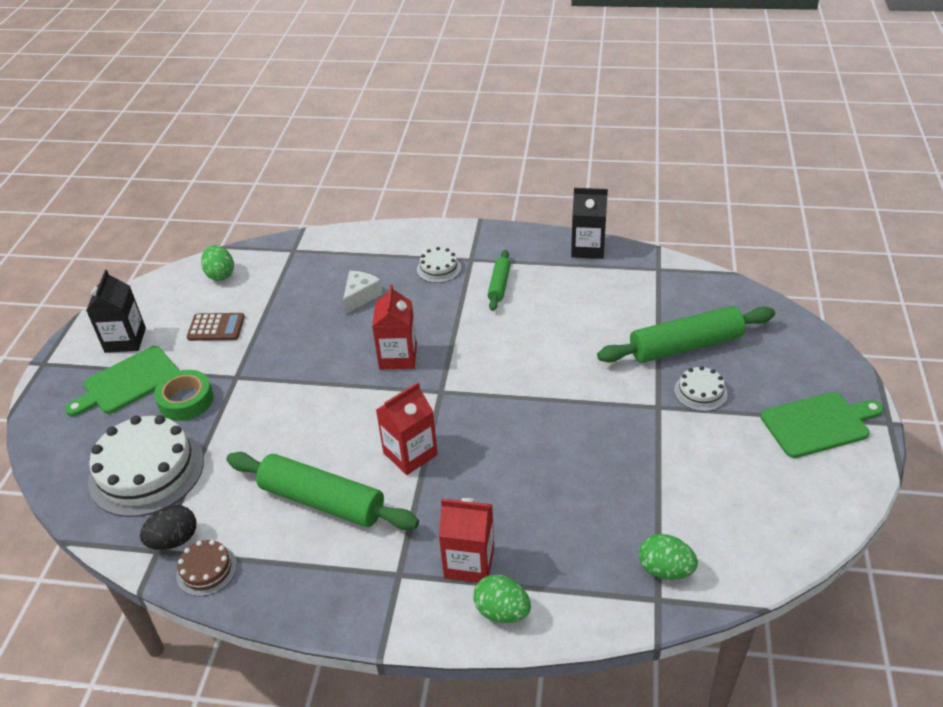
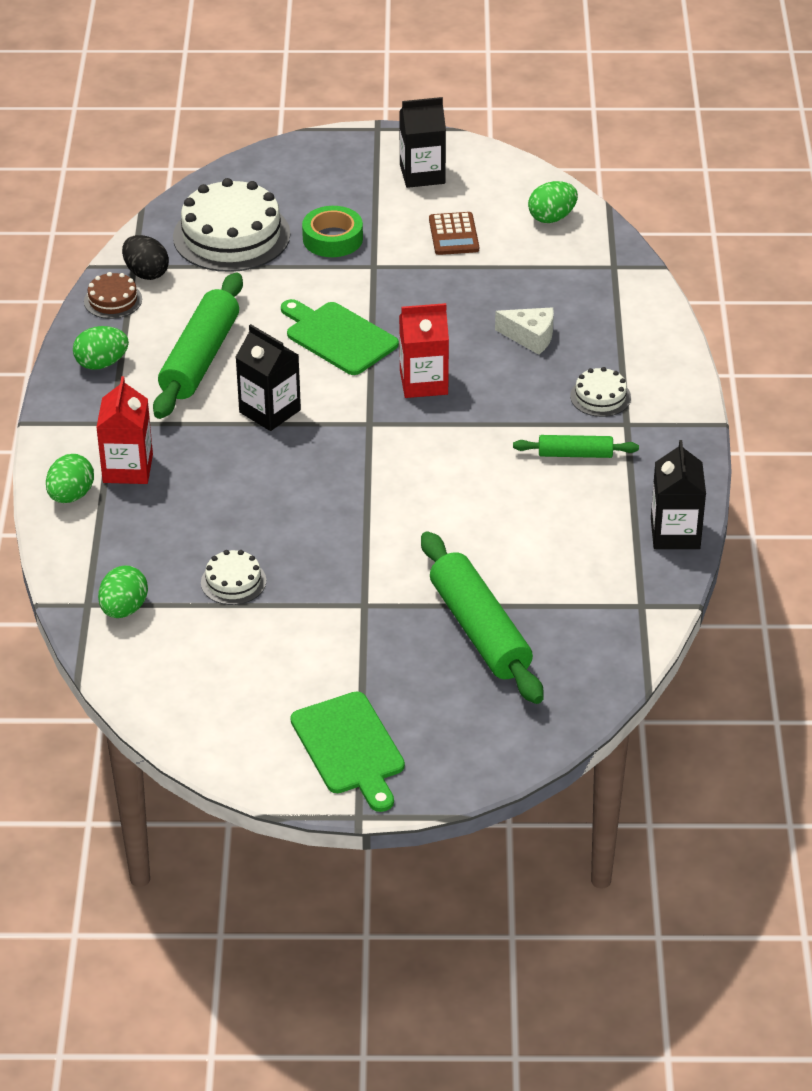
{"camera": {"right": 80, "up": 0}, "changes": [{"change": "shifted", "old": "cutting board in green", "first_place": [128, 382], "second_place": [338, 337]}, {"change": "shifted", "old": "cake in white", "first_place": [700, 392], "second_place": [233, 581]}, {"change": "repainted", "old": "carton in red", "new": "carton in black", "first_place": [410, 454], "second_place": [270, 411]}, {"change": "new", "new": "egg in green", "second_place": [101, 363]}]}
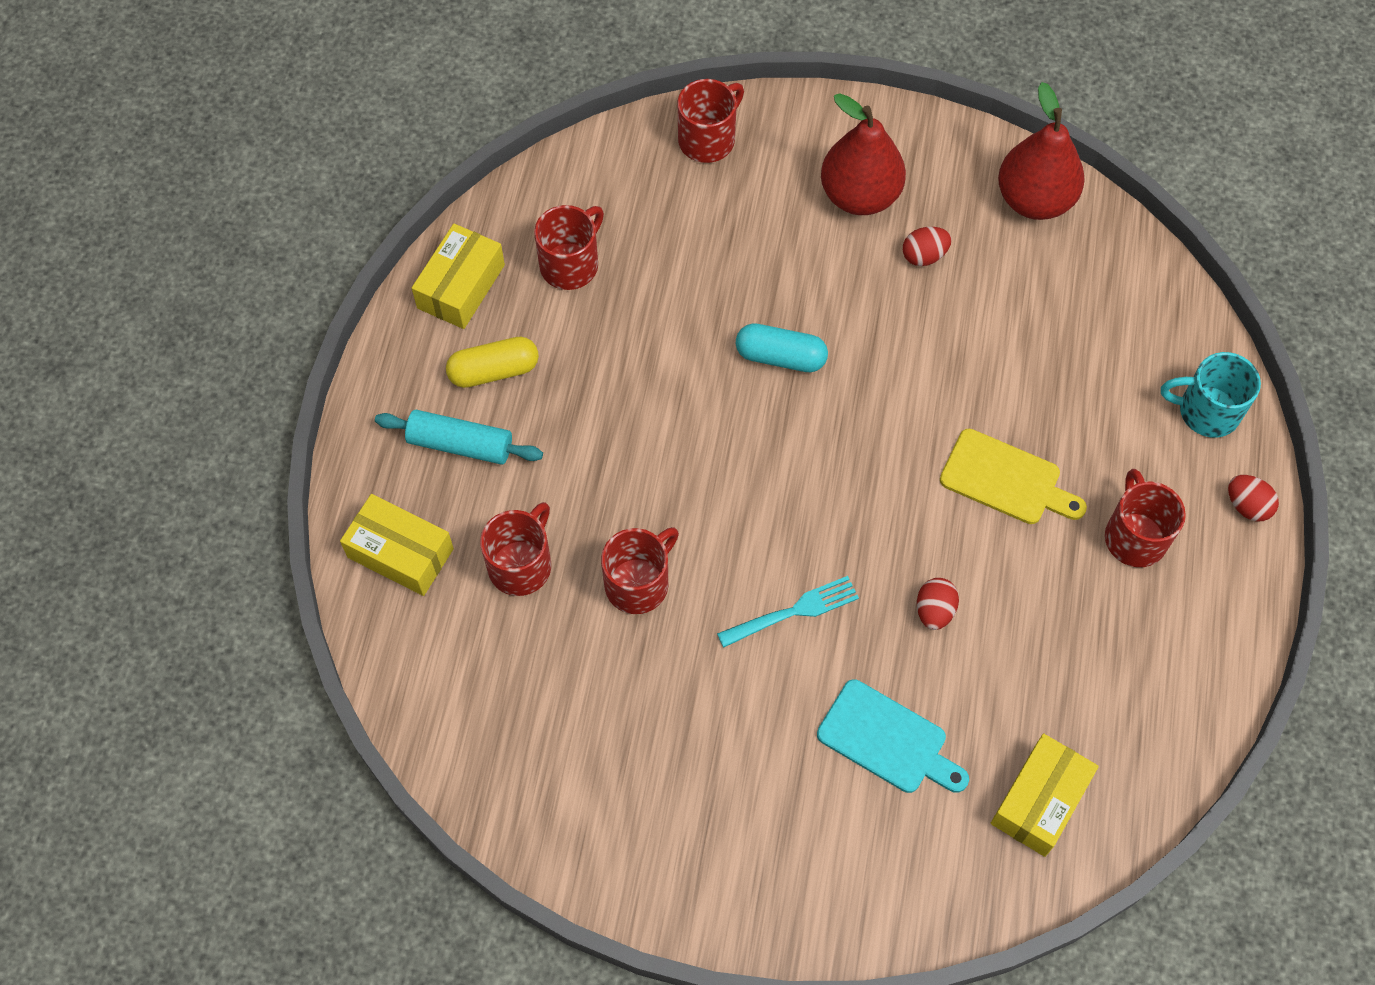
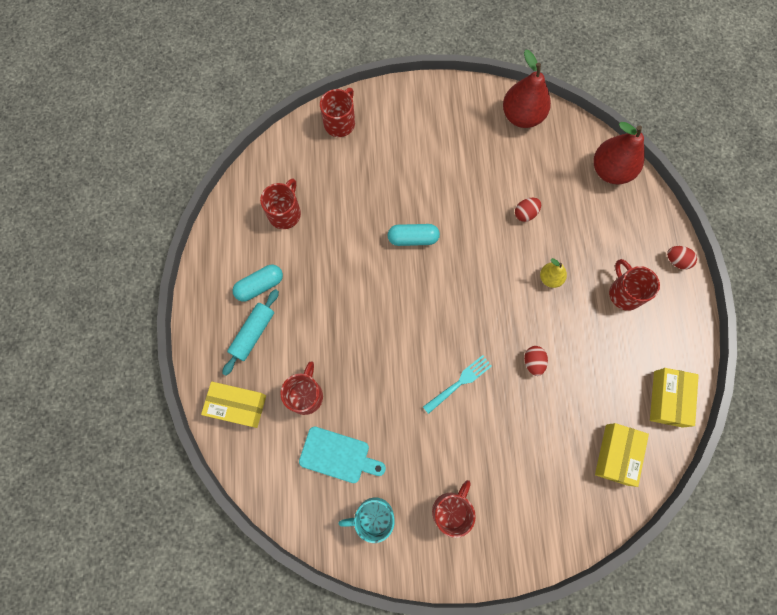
{"camera": {"right": -15, "up": 10}, "changes": [{"change": "shifted", "old": "pear in red", "first_place": [860, 195], "second_place": [610, 170]}, {"change": "shifted", "old": "box in yellow", "first_place": [461, 286], "second_place": [668, 399]}, {"change": "shifted", "old": "egg in red", "first_place": [924, 256], "second_place": [525, 213]}, {"change": "repainted", "old": "capsule in yellow", "new": "capsule in turquoise", "first_place": [494, 371], "second_place": [260, 286]}, {"change": "shifted", "old": "mug in turquoise", "first_place": [1206, 411], "second_place": [373, 517]}, {"change": "rotated", "old": "rolling pin in turquoise", "first_place": [460, 444], "second_place": [253, 333], "degrees": -60}, {"change": "swapped", "old": "cutting board in yellow", "new": "pear in yellow", "first_place": [1006, 480], "second_place": [550, 278]}, {"change": "shifted", "old": "mug in red", "first_place": [638, 583], "second_place": [451, 510]}, {"change": "shifted", "old": "cutting board in turquoise", "first_place": [887, 740], "second_place": [338, 455]}]}
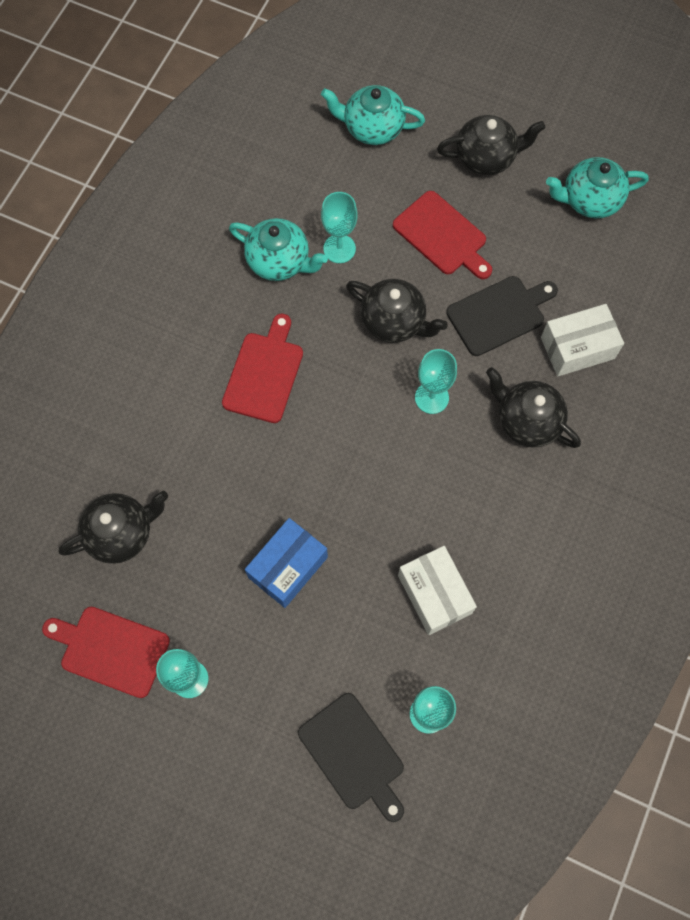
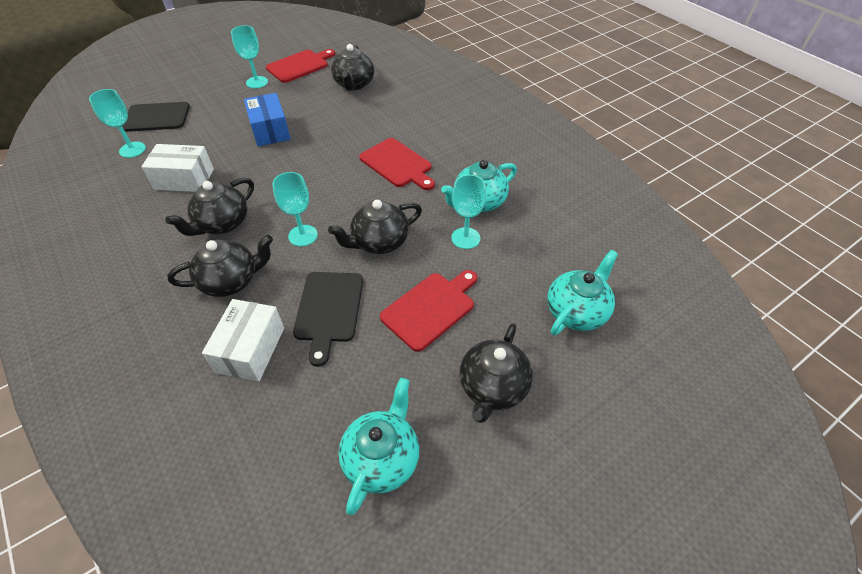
{"camera": {"right": 120, "up": -20}, "changes": [{"change": "rotated", "old": "cutting board in red", "first_place": [442, 236], "second_place": [430, 308], "degrees": 150}, {"change": "new", "new": "teapot in black", "second_place": [222, 224]}]}
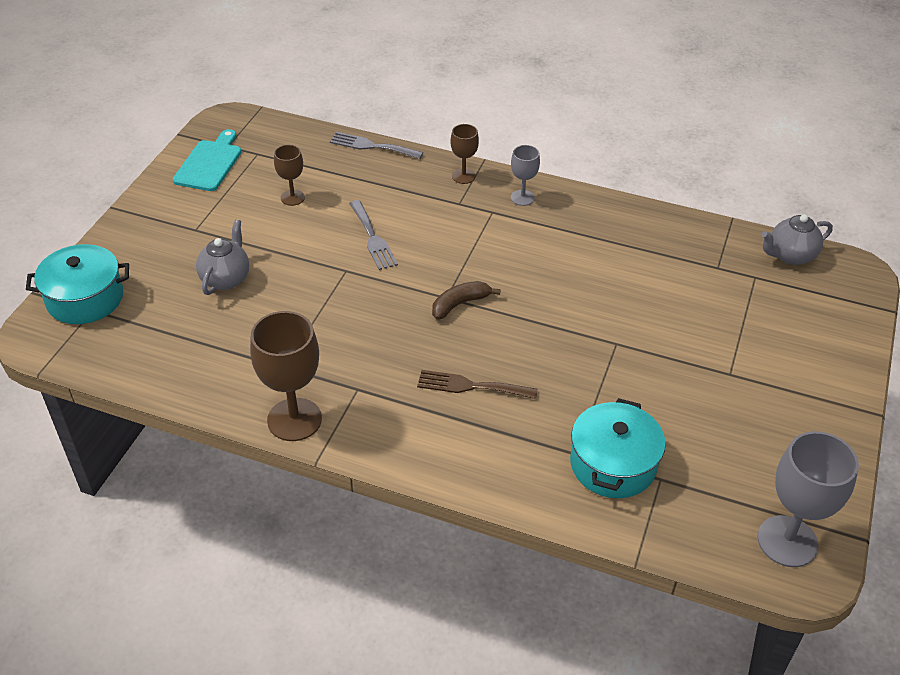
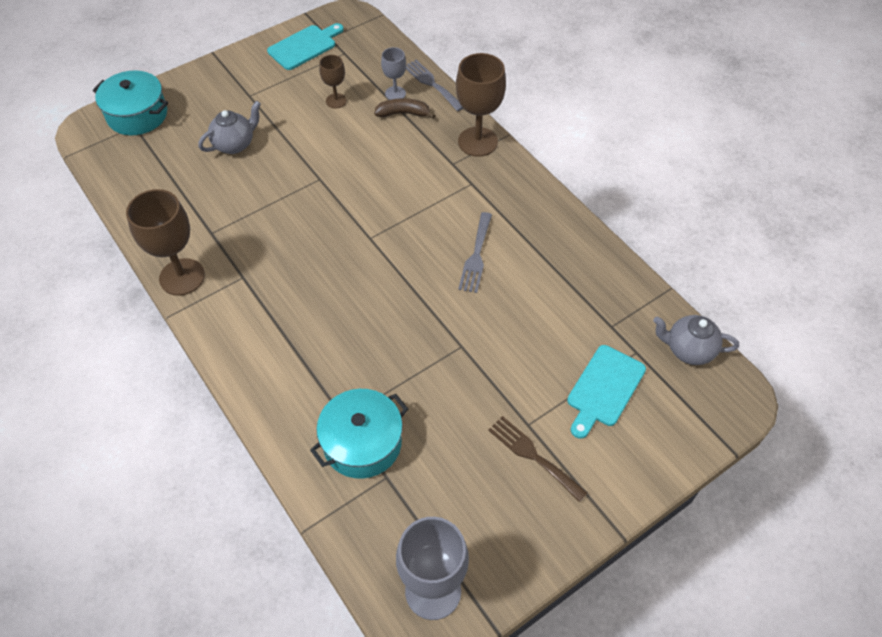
{"camera": {"right": 35, "up": 10}, "changes": [{"change": "scaled", "old": "goblet in brown", "first_place": [463, 176], "second_place": [477, 142], "factor": 1.84}, {"change": "shifted", "old": "goblet in grey", "first_place": [522, 198], "second_place": [395, 93]}, {"change": "shifted", "old": "fork in grey", "first_place": [373, 238], "second_place": [476, 256]}, {"change": "shifted", "old": "banana in brown", "first_place": [459, 304], "second_place": [403, 113]}, {"change": "shifted", "old": "fork in brown", "first_place": [471, 386], "second_place": [533, 455]}, {"change": "new", "new": "cutting board in turquoise", "second_place": [604, 389]}]}
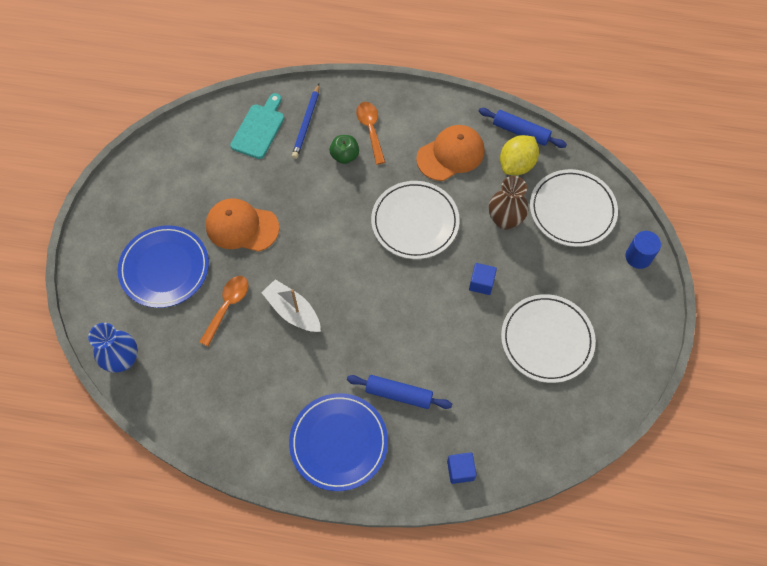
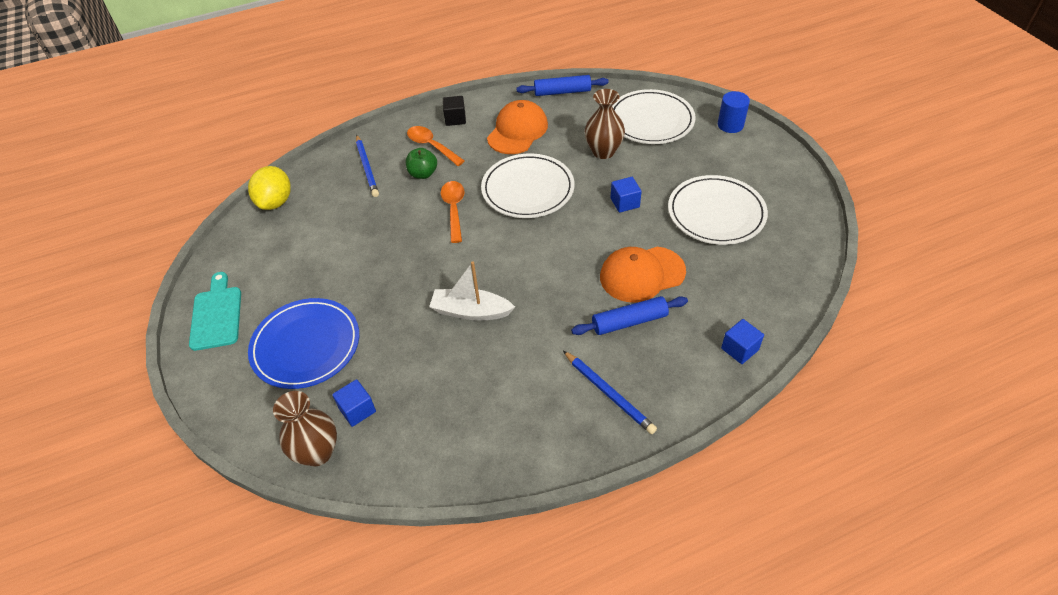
{"camera": {"right": -30, "up": -15}, "changes": [{"change": "shifted", "old": "cutting board in turquoise", "first_place": [259, 129], "second_place": [216, 315]}, {"change": "shifted", "old": "lemon in yellow", "first_place": [517, 165], "second_place": [275, 202]}, {"change": "shifted", "old": "cap in orange", "first_place": [242, 227], "second_place": [642, 274]}, {"change": "shifted", "old": "spoon in orange", "first_place": [227, 307], "second_place": [454, 209]}, {"change": "repainted", "old": "vase in blue", "new": "vase in brown", "first_place": [123, 360], "second_place": [317, 452]}, {"change": "swapped", "old": "plate in blue", "new": "pencil in blue", "first_place": [338, 442], "second_place": [608, 393]}, {"change": "new", "new": "cube in black", "second_place": [455, 119]}, {"change": "new", "new": "cube in blue", "second_place": [357, 410]}]}
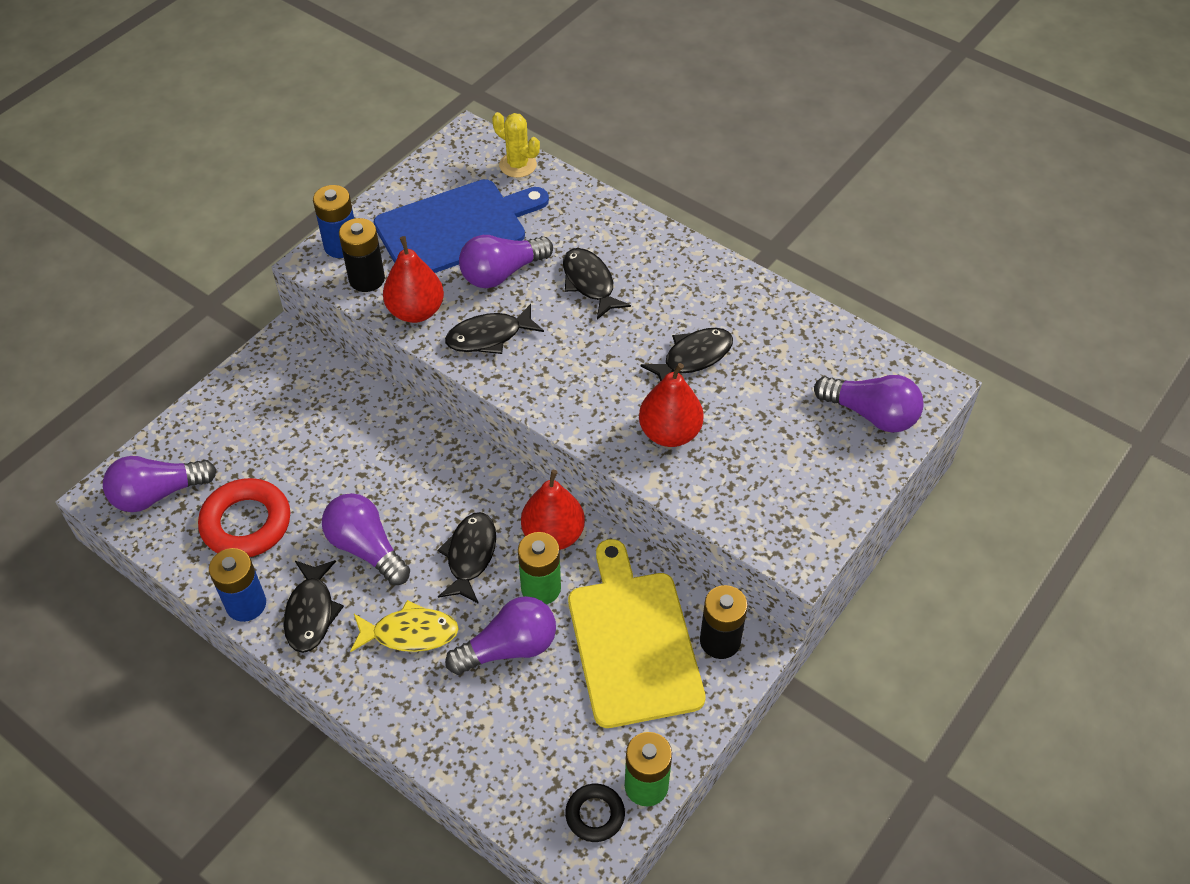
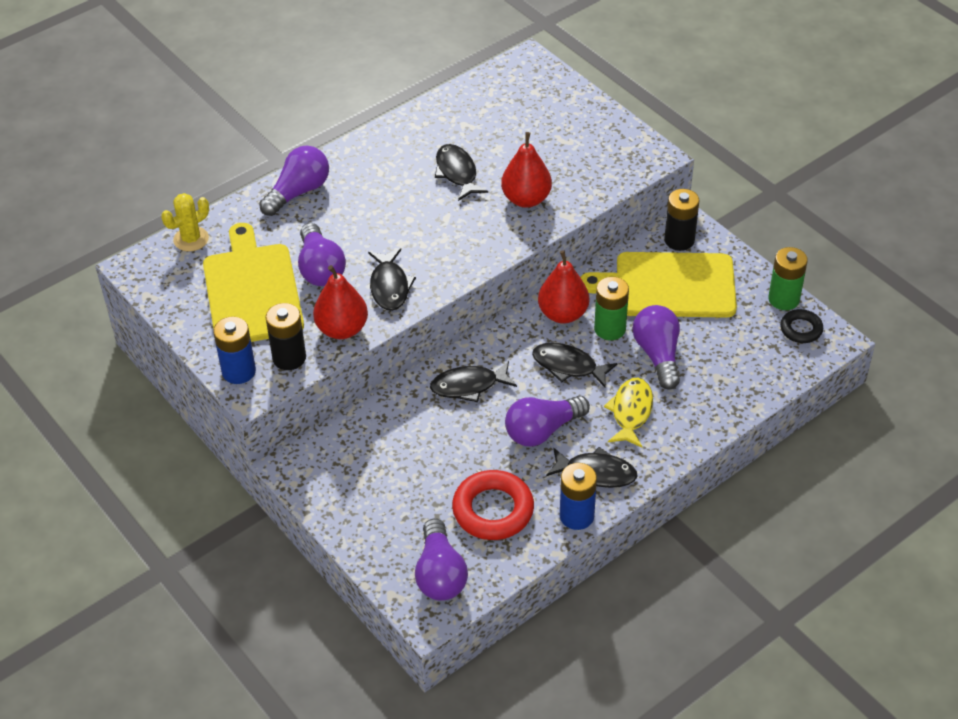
{"camera": {"right": -75, "up": -5}, "changes": [{"change": "repainted", "old": "cutting board in blue", "new": "cutting board in yellow", "first_place": [456, 228], "second_place": [252, 290]}, {"change": "shifted", "old": "fish in black", "first_place": [589, 283], "second_place": [468, 386]}, {"change": "shifted", "old": "light bulb in purple", "first_place": [871, 414], "second_place": [298, 192]}]}
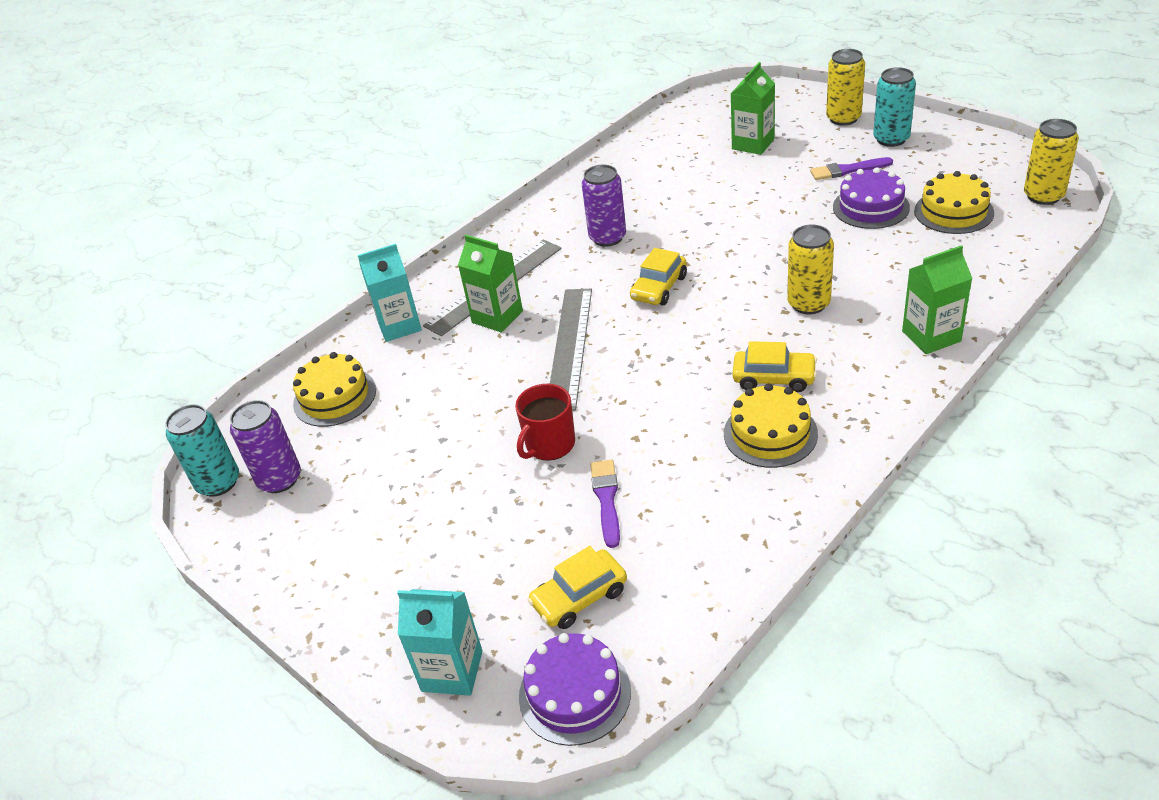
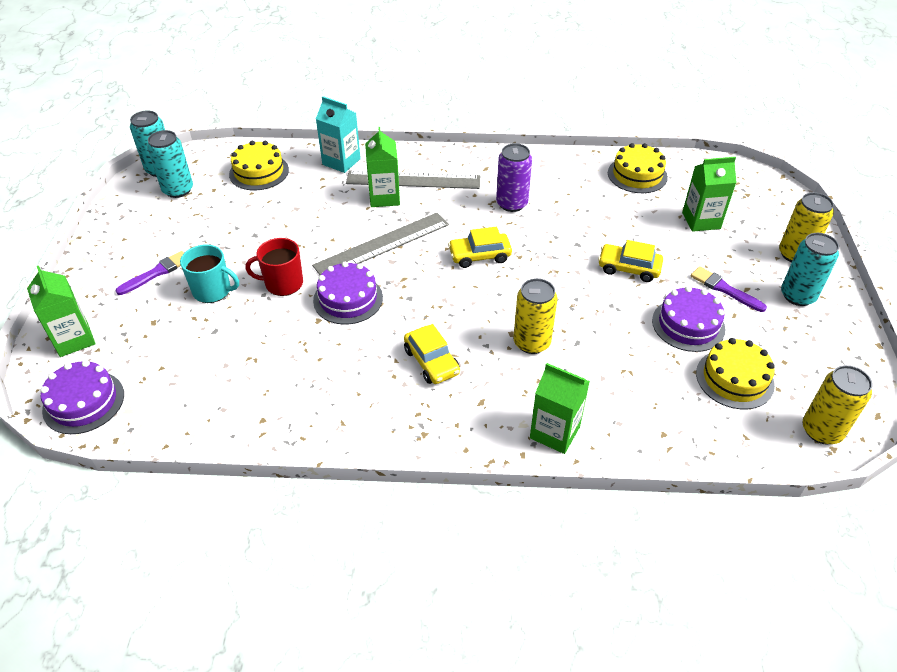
{"camera": {"right": 45, "up": 5}, "changes": [{"change": "shifted", "old": "cake in yellow", "first_place": [770, 433], "second_place": [637, 175]}, {"change": "repainted", "old": "can in purple", "new": "can in turquoise", "first_place": [279, 479], "second_place": [178, 190]}, {"change": "shifted", "old": "brush in purple", "first_place": [606, 499], "second_place": [156, 273]}, {"change": "shifted", "old": "car in yellow", "first_place": [579, 597], "second_place": [628, 268]}, {"change": "repainted", "old": "carton in turquoise", "new": "carton in green", "first_place": [452, 671], "second_place": [74, 339]}, {"change": "new", "new": "mug in turquoise", "second_place": [213, 290]}, {"change": "new", "new": "cake in purple", "second_place": [348, 299]}]}
